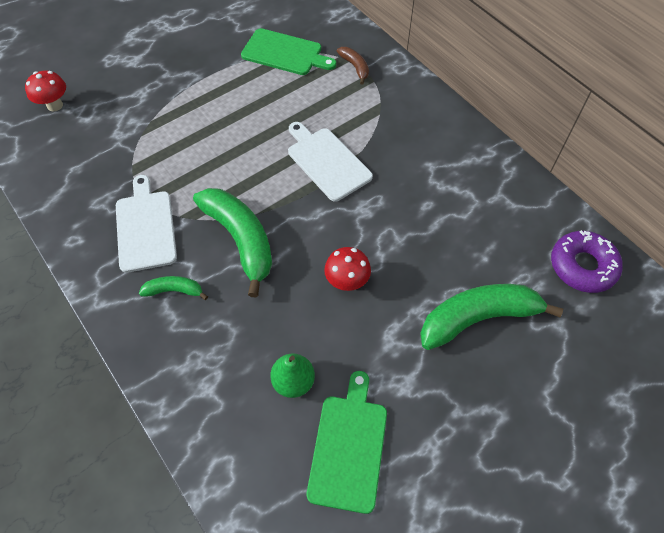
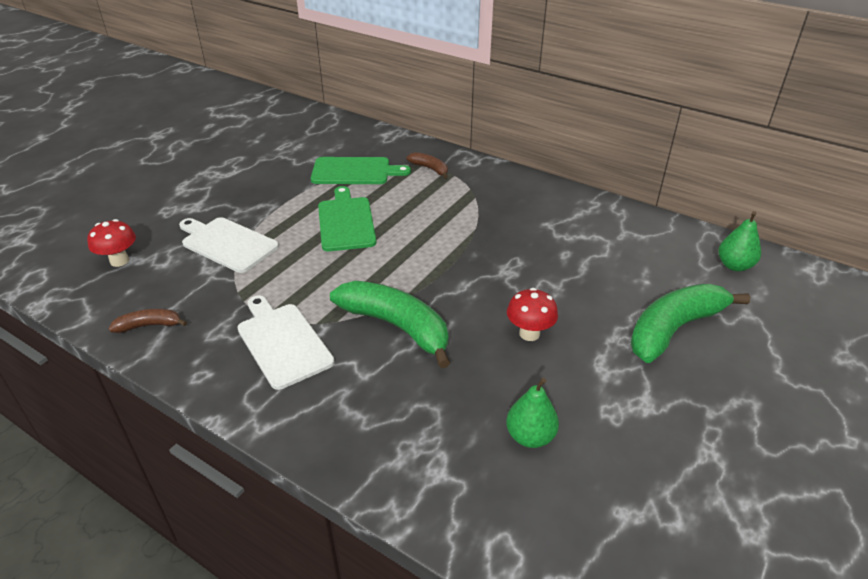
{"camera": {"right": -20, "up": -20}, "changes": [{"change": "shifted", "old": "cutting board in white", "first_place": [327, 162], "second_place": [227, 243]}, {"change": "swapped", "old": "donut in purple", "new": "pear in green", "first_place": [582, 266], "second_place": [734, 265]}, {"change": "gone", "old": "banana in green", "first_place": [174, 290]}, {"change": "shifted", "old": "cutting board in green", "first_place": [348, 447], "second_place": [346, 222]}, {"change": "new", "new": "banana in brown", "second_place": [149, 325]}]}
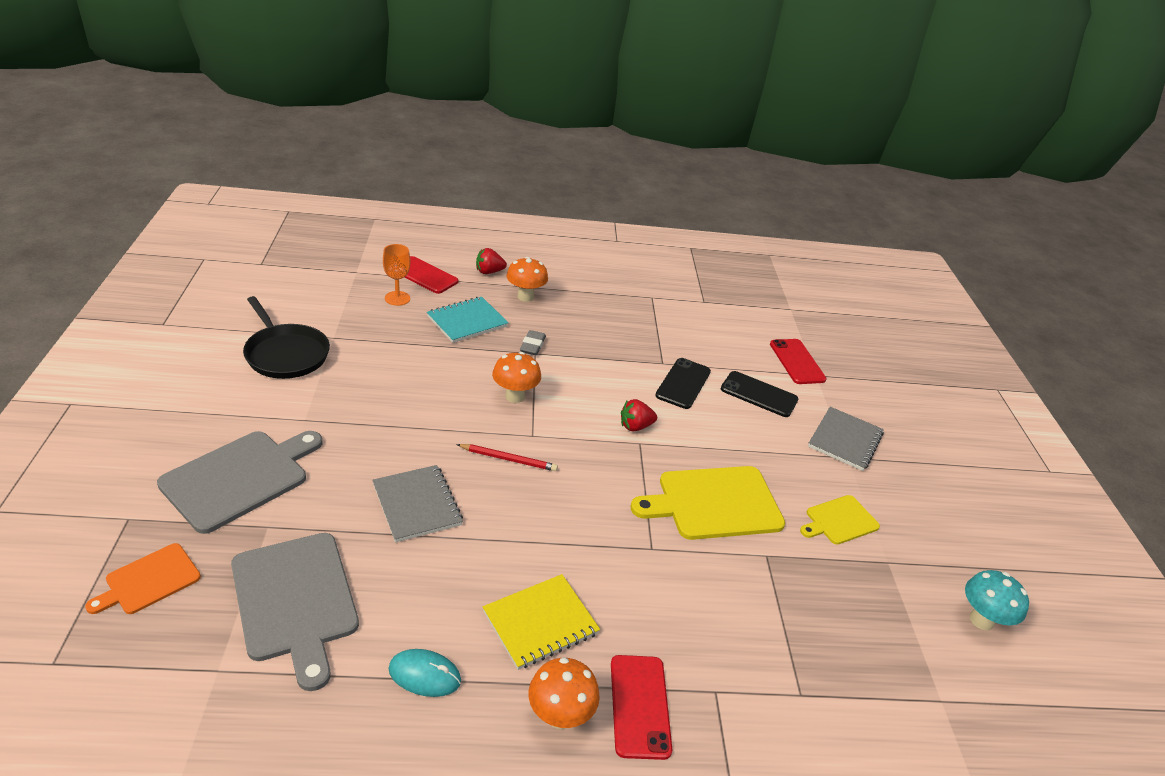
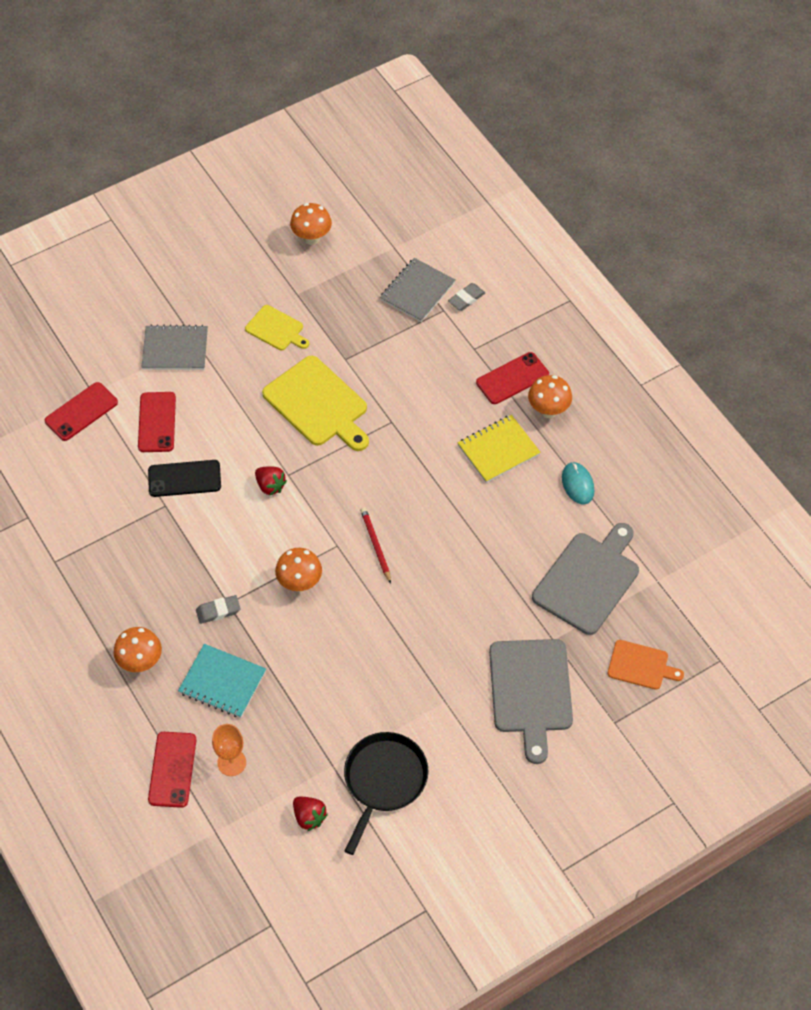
{"camera": {"right": -115, "up": 20}, "changes": [{"change": "shifted", "old": "strawberry in red", "first_place": [489, 272], "second_place": [309, 817]}, {"change": "repainted", "old": "phone in black", "new": "phone in red", "first_place": [759, 394], "second_place": [157, 422]}, {"change": "rotated", "old": "cutting board in grey", "first_place": [240, 478], "second_place": [530, 691], "degrees": -105}, {"change": "shifted", "old": "notebook in grey", "first_place": [417, 505], "second_place": [417, 291]}, {"change": "repainted", "old": "mushroom in turquoise", "new": "mushroom in orange", "first_place": [981, 620], "second_place": [312, 238]}, {"change": "rotated", "old": "notebook in yellow", "first_place": [540, 623], "second_place": [498, 450], "degrees": -60}, {"change": "new", "new": "eraser in grey", "second_place": [466, 299]}]}
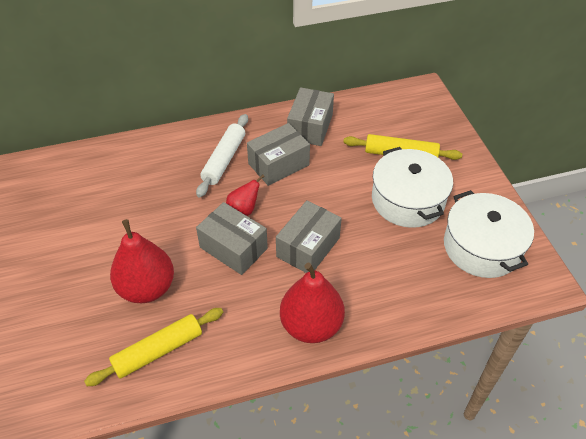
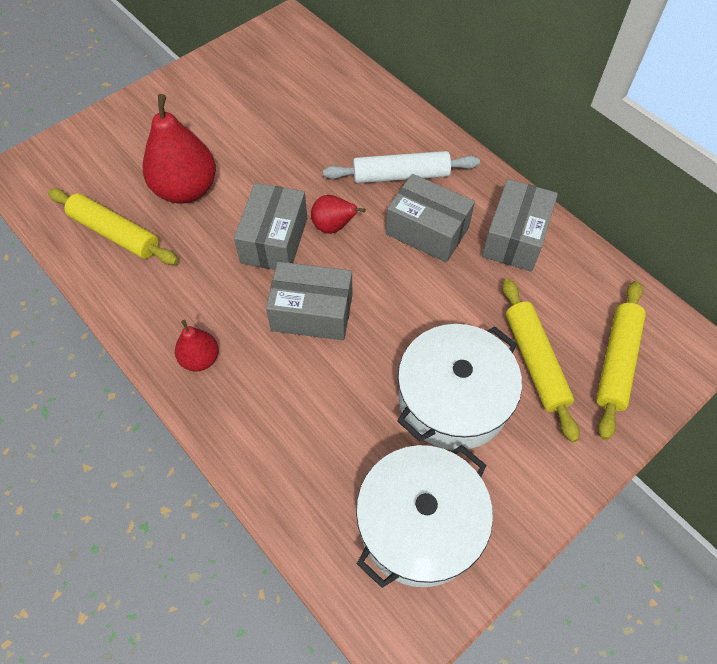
{"camera": {"right": 65, "up": 10}, "changes": [{"change": "rotated", "old": "box in grey", "first_place": [310, 127], "second_place": [515, 238], "degrees": -60}, {"change": "scaled", "old": "pear in red", "first_place": [311, 325], "second_place": [200, 359], "factor": 0.53}, {"change": "new", "new": "rolling pin in yellow", "second_place": [616, 362]}]}
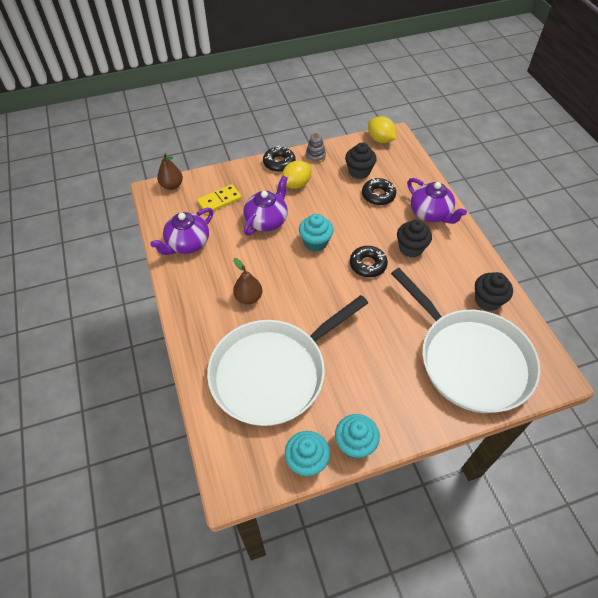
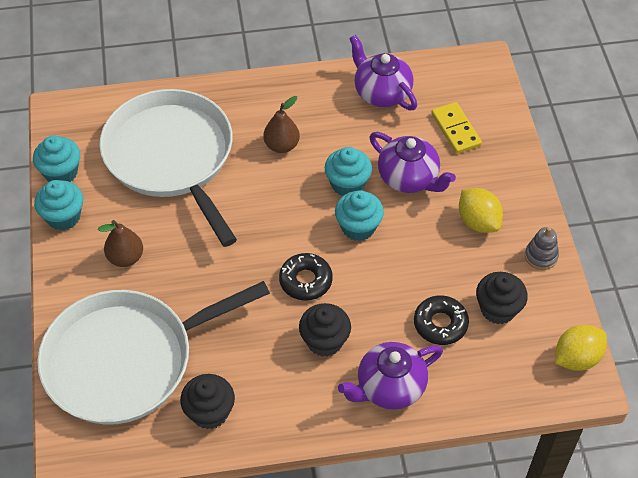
{"camera": {"right": 100, "up": 0}, "changes": [{"change": "gone", "old": "donut in black", "first_place": [279, 163]}, {"change": "shifted", "old": "pear in brown", "first_place": [172, 185], "second_place": [125, 258]}, {"change": "new", "new": "cupcake in turquoise", "second_place": [347, 184]}]}
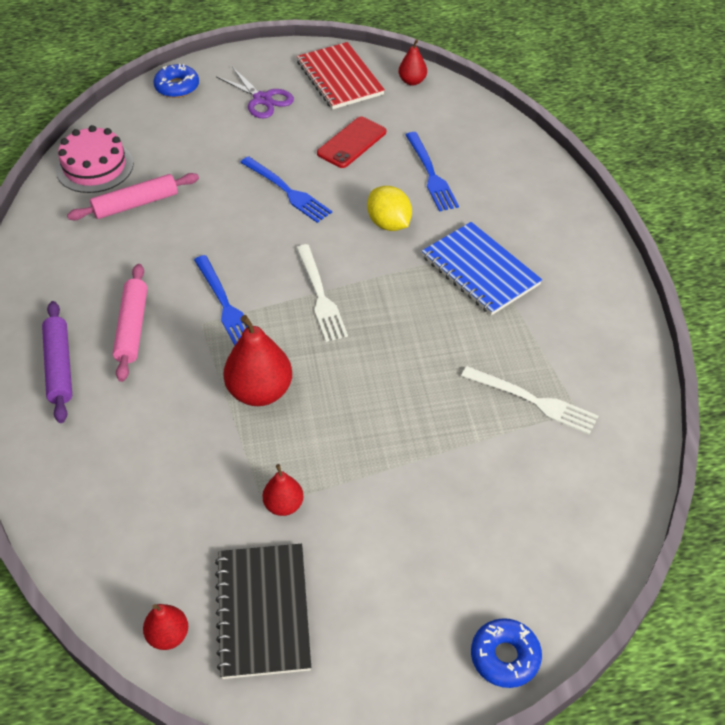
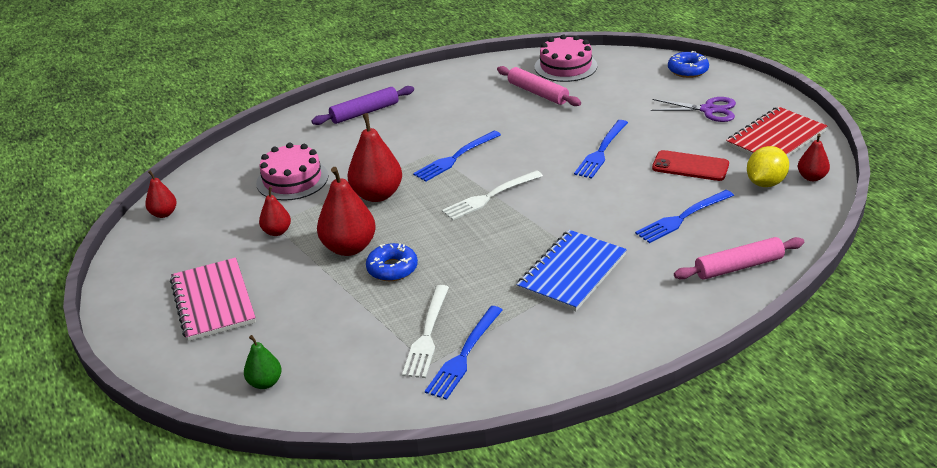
{"camera": {"right": 75, "up": -15}, "changes": [{"change": "rotated", "old": "scissors in purple", "first_place": [262, 99], "second_place": [708, 110], "degrees": -105}, {"change": "shifted", "old": "lemon in yellow", "first_place": [389, 223], "second_place": [765, 183]}, {"change": "shifted", "old": "rolling pin in pink", "first_place": [132, 327], "second_place": [738, 267]}, {"change": "gone", "old": "notebook in black", "first_place": [263, 611]}, {"change": "shifted", "old": "donut in blue", "first_place": [505, 657], "second_place": [392, 268]}, {"change": "new", "new": "cake in pink", "second_place": [292, 179]}, {"change": "new", "new": "pear in red", "second_place": [349, 248]}, {"change": "new", "new": "notebook in pink", "second_place": [213, 301]}, {"change": "new", "new": "fork in blue", "second_place": [464, 356]}, {"change": "new", "new": "pear in green", "second_place": [265, 382]}]}
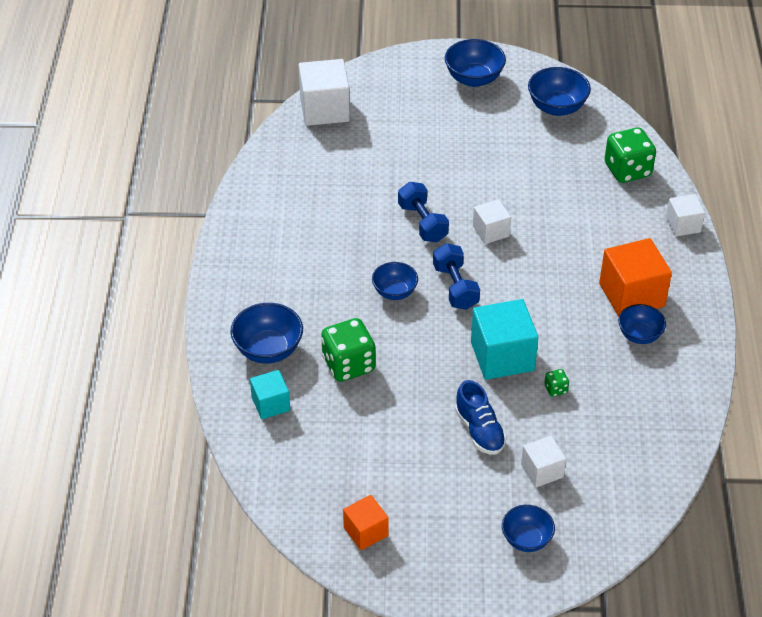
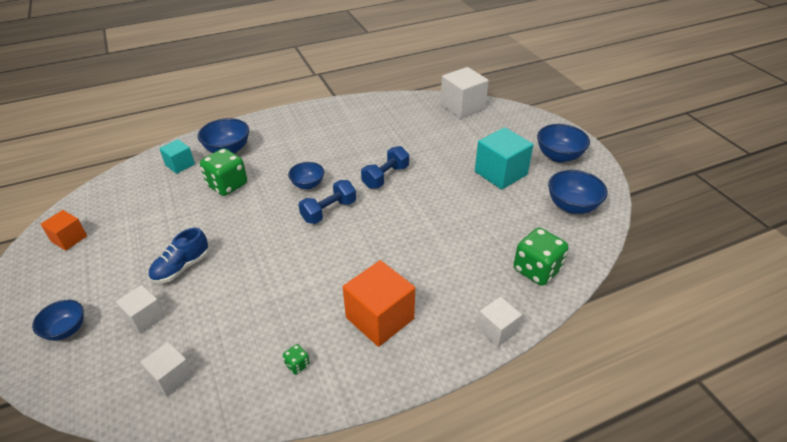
{"camera": {"right": 65, "up": -5}, "changes": [{"change": "shifted", "old": "cube in white", "first_place": [491, 231], "second_place": [171, 377]}, {"change": "shifted", "old": "cube in turquoise", "first_place": [502, 356], "second_place": [500, 173]}, {"change": "gone", "old": "bowl in blue", "first_place": [639, 335]}, {"change": "shifted", "old": "dice in green", "first_place": [555, 389], "second_place": [297, 365]}]}
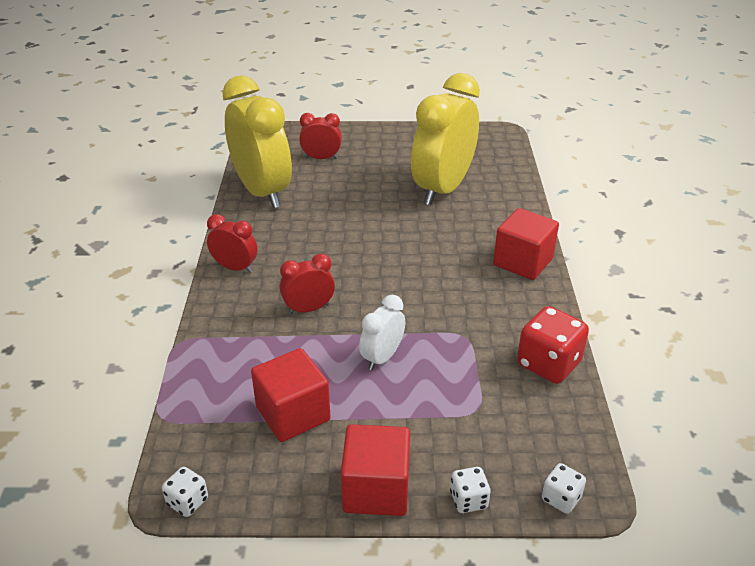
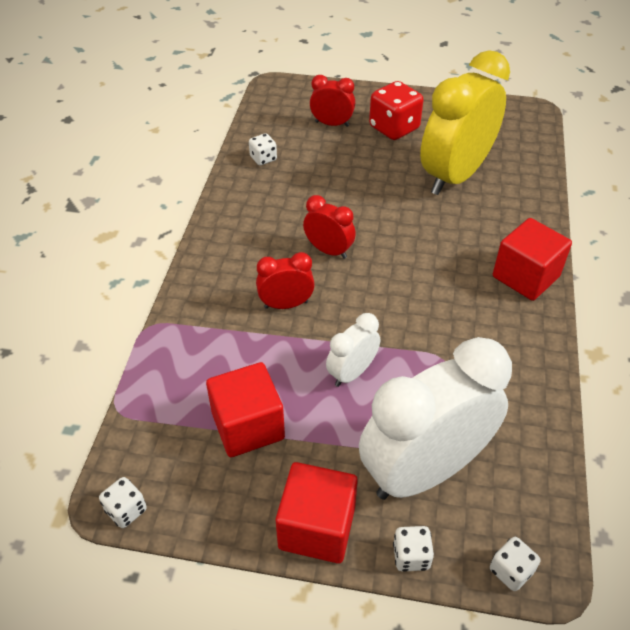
{"camera": {"right": 10, "up": 10}, "changes": [{"change": "swapped", "old": "clock in yellow", "new": "dice in white", "first_place": [262, 192], "second_place": [263, 158]}, {"change": "shifted", "old": "clock in red", "first_place": [235, 268], "second_place": [328, 250]}, {"change": "shifted", "old": "dice in red", "first_place": [548, 364], "second_place": [394, 128]}, {"change": "new", "new": "clock in white", "second_place": [423, 471]}]}
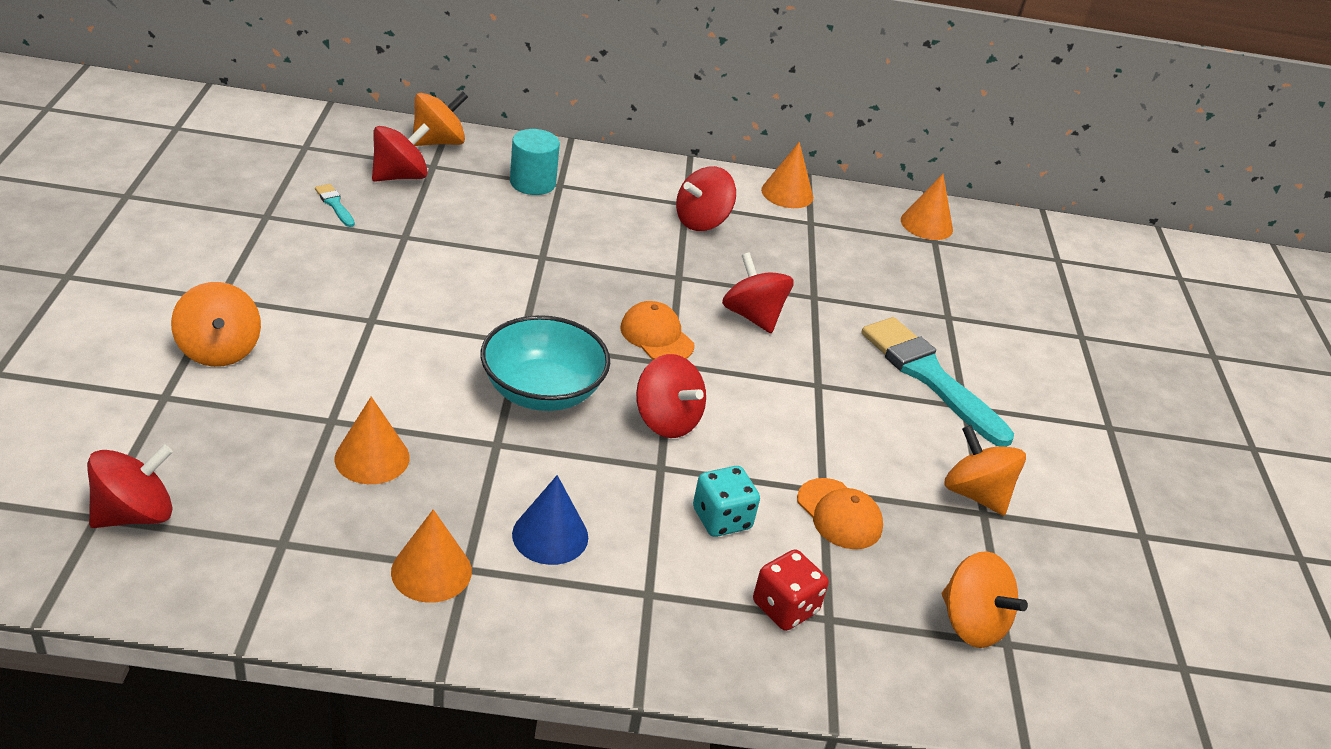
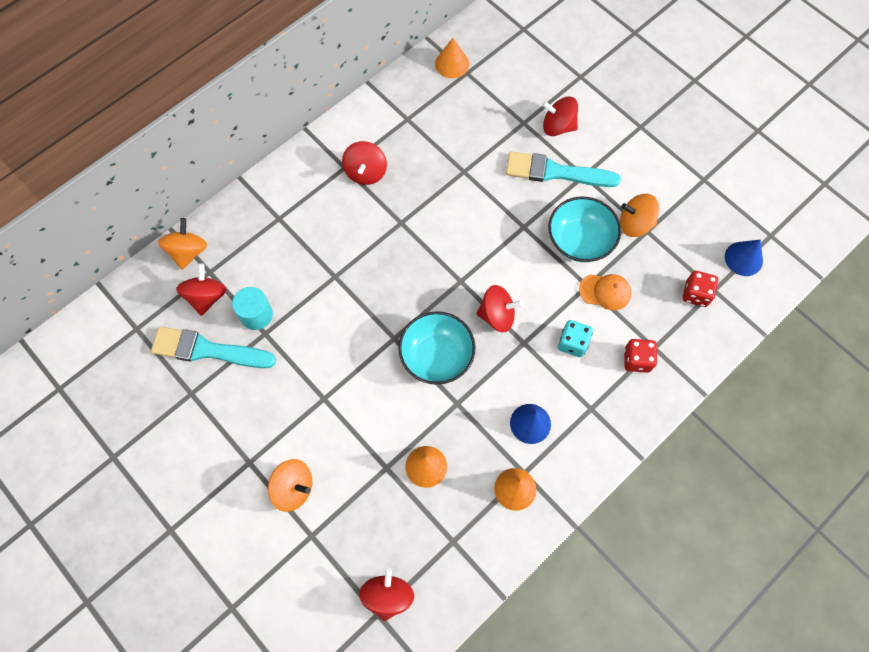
{"camera": {"right": -40, "up": 30}, "changes": [{"change": "shifted", "old": "cylinder in turquoise", "first_place": [532, 183], "second_place": [256, 315]}, {"change": "gone", "old": "cone in orange", "first_place": [787, 193]}, {"change": "scaled", "old": "brush in turquoise", "first_place": [334, 204], "second_place": [207, 350], "factor": 2.45}, {"change": "shifted", "old": "spinning top in red", "first_place": [752, 316], "second_place": [558, 126]}, {"change": "gone", "old": "cap in orange", "first_place": [657, 336]}, {"change": "swapped", "old": "spinning top in orange", "new": "dice in red", "first_place": [971, 623], "second_place": [696, 294]}, {"change": "new", "new": "bowl in turquoise", "second_place": [580, 240]}, {"change": "new", "new": "cone in blue", "second_place": [743, 258]}]}
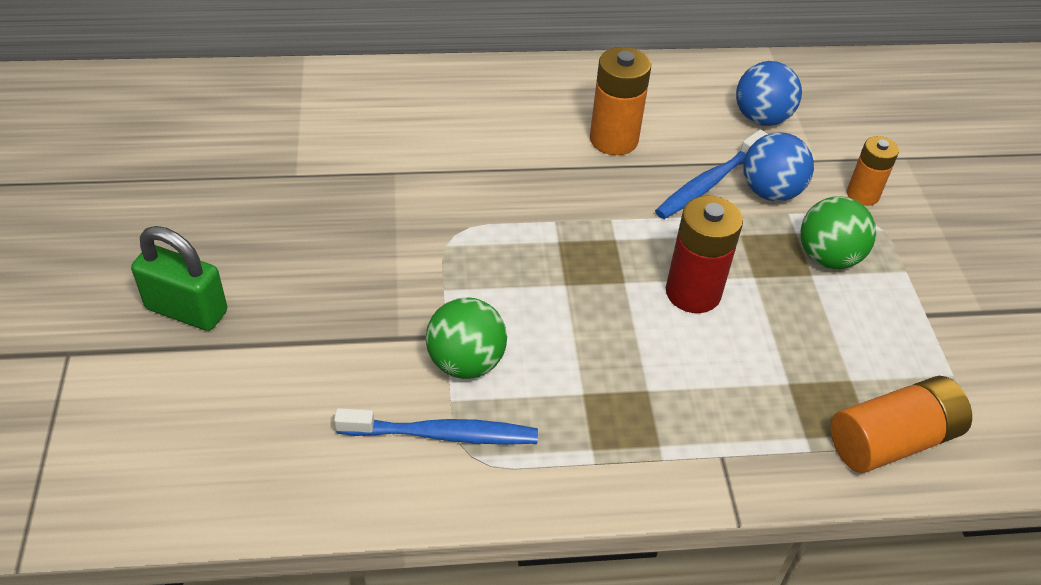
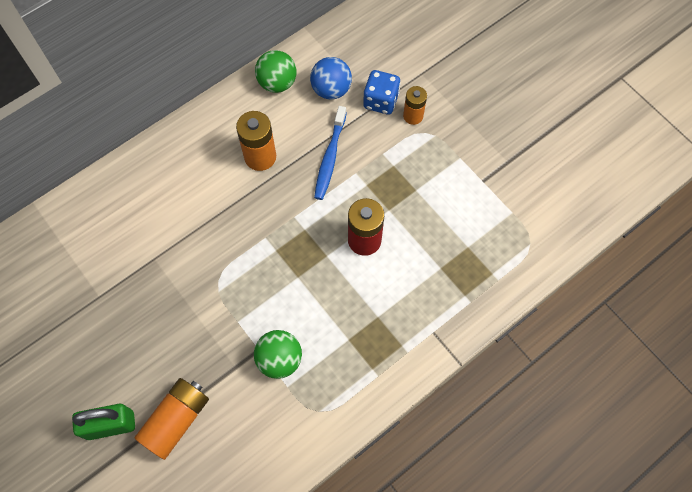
{"camera": {"right": -30, "up": 20}, "changes": [{"change": "gone", "old": "ball in blue", "first_place": [770, 192]}, {"change": "shifted", "old": "ball in green", "first_place": [828, 257], "second_place": [277, 83]}, {"change": "shifted", "old": "battery in orange", "first_place": [891, 440], "second_place": [176, 420]}, {"change": "gone", "old": "toothbrush in blue", "first_place": [442, 434]}, {"change": "new", "new": "dice in blue", "second_place": [380, 101]}]}
